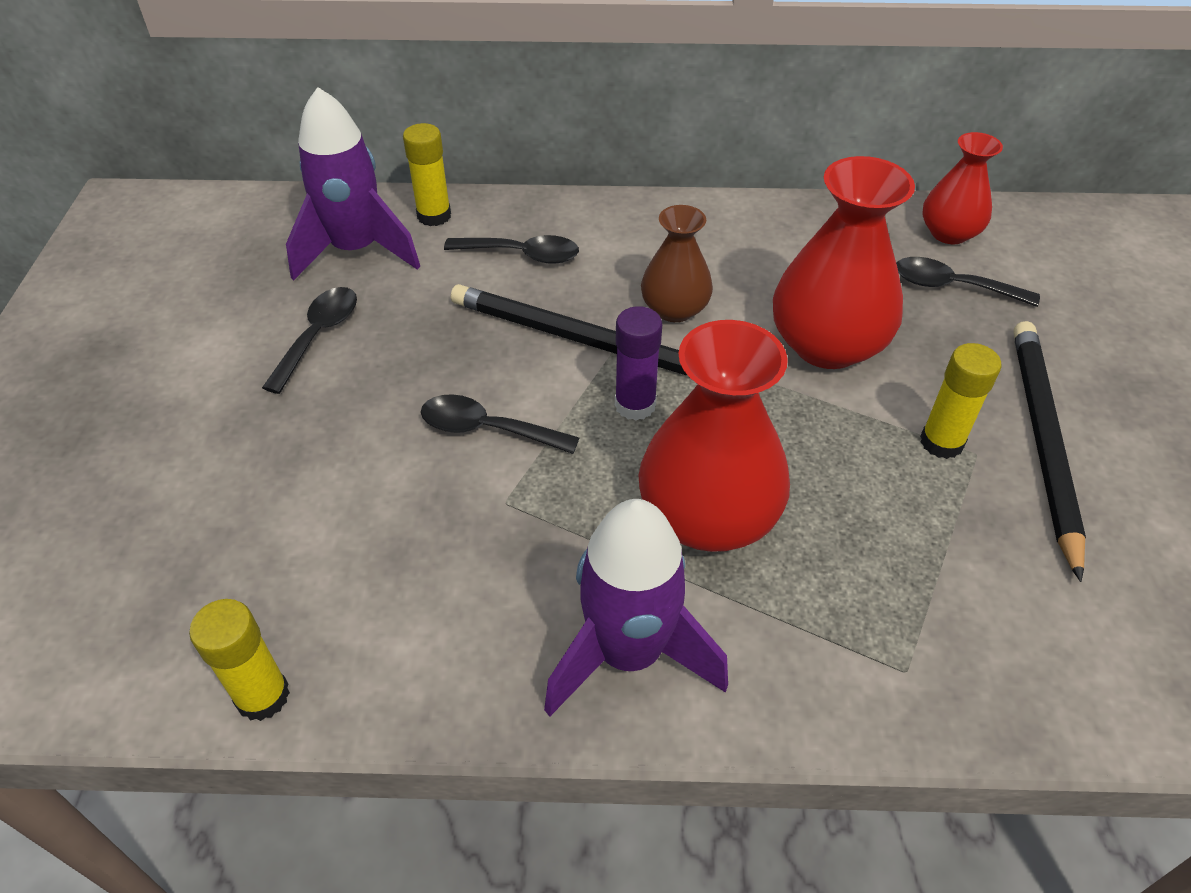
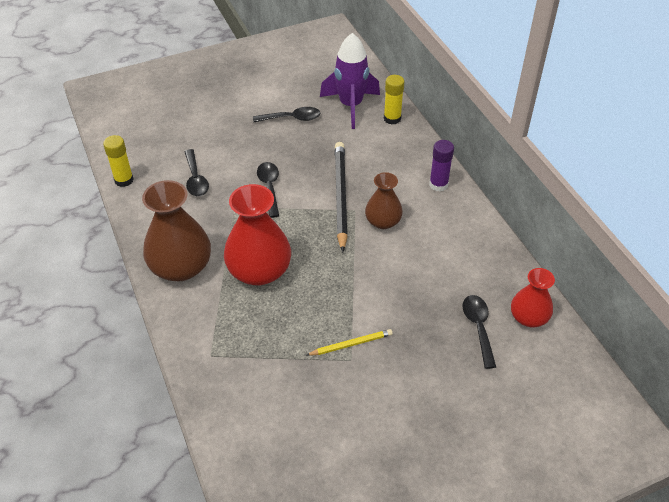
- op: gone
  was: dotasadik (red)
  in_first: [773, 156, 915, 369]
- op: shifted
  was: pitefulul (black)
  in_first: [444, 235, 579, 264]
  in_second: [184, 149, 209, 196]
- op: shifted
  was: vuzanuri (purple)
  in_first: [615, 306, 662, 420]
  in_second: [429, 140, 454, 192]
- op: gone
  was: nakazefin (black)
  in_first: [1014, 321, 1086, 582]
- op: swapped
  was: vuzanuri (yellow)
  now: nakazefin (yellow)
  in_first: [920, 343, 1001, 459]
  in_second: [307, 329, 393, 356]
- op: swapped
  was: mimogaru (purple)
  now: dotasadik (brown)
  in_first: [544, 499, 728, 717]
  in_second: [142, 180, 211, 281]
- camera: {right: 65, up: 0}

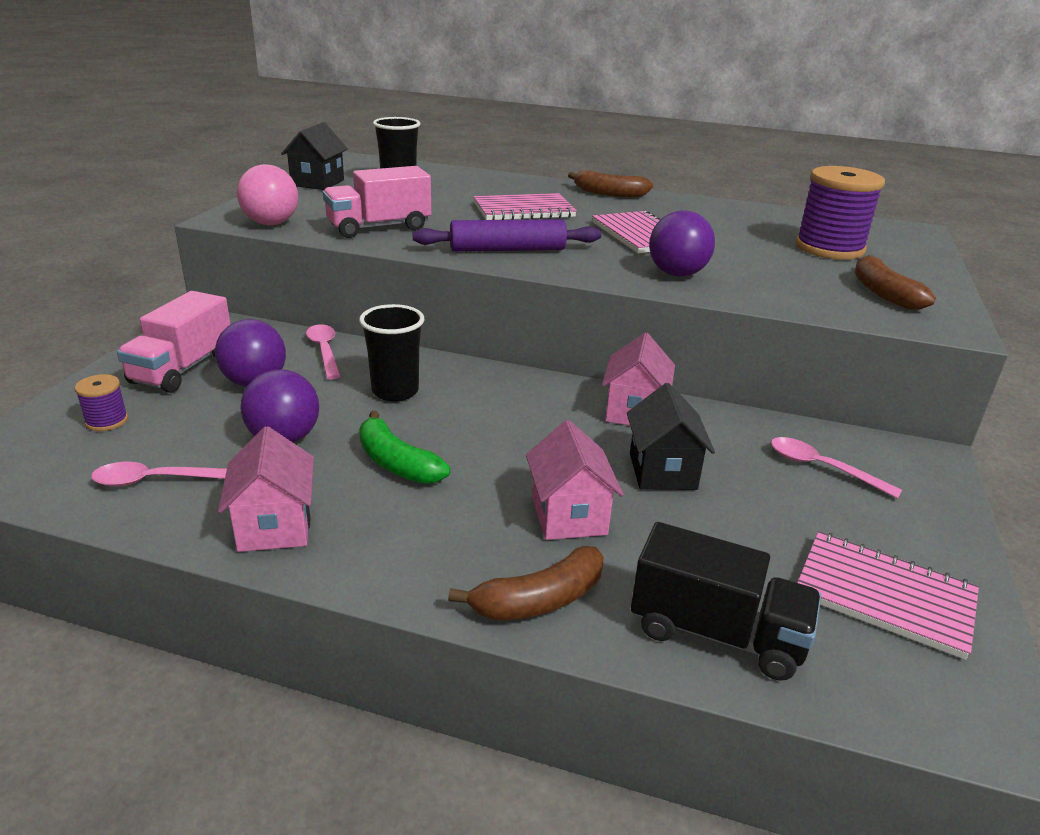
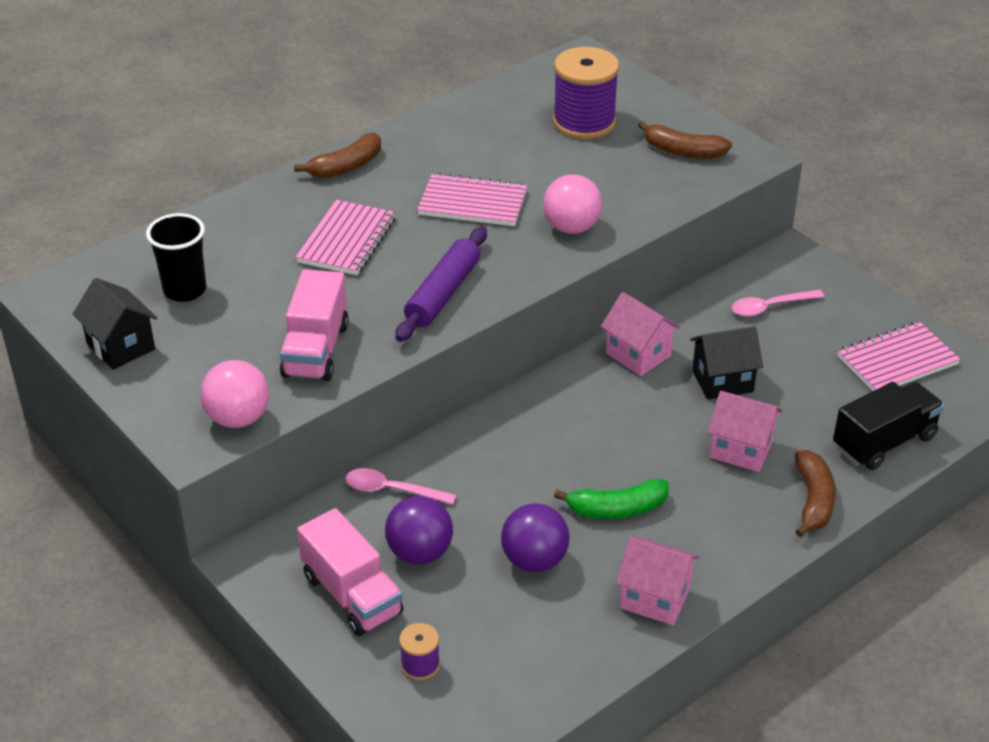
- op: repainted
  was: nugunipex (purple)
  now: nugunipex (pink)
  in_first: [649, 211, 715, 277]
  in_second: [543, 174, 602, 234]
- op: gone
  was: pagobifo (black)
  in_first: [359, 304, 424, 402]
- op: rotated
  was: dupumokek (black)
  in_first: [627, 383, 715, 490]
  in_second: [690, 326, 763, 400]
  clockwise: -45
- op: gone
  was: pitefulul (pink)
  in_first: [91, 461, 227, 486]
- camera: {right: -55, up: 10}

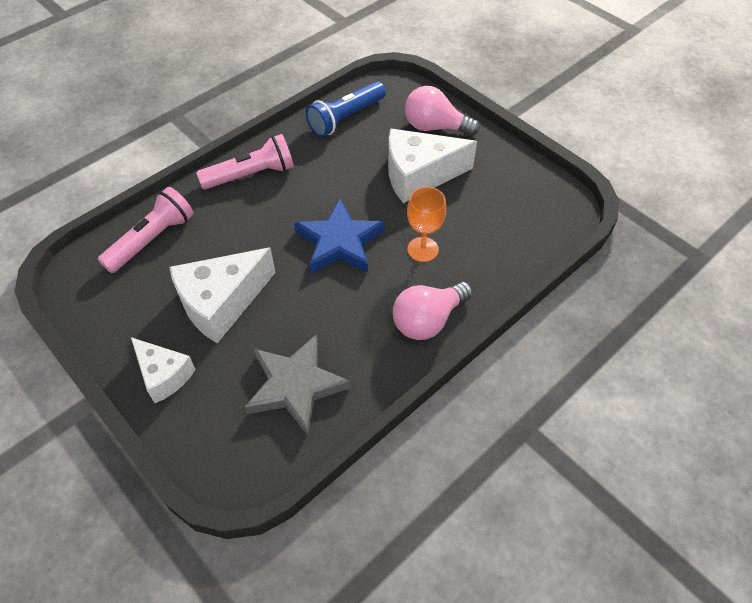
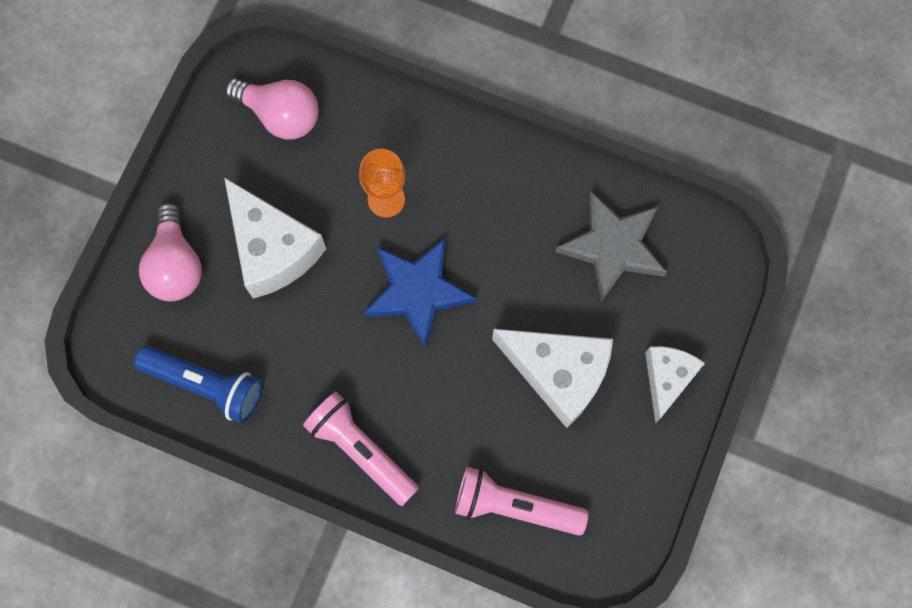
- op: shifted
  was: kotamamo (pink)
  in_first: [393, 282, 473, 340]
  in_second: [225, 79, 319, 140]
- camera: {right: -115, up: 20}

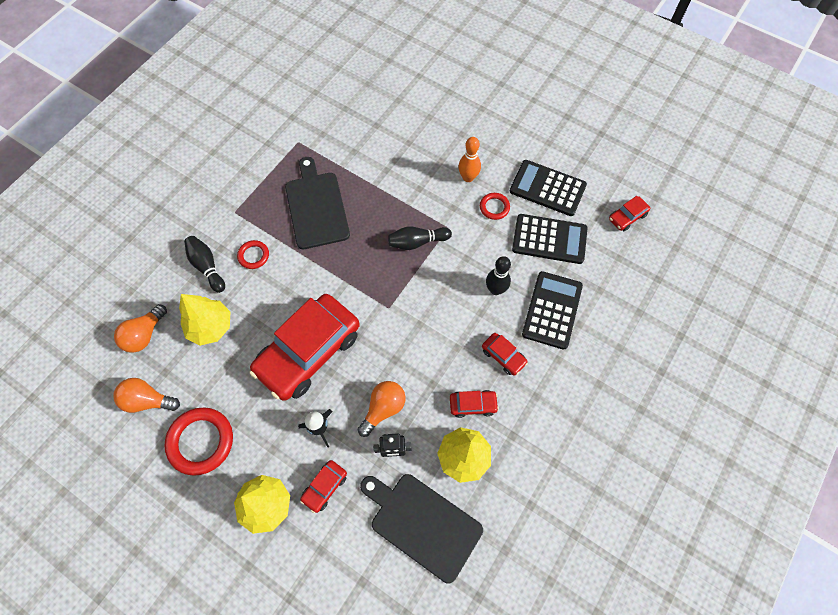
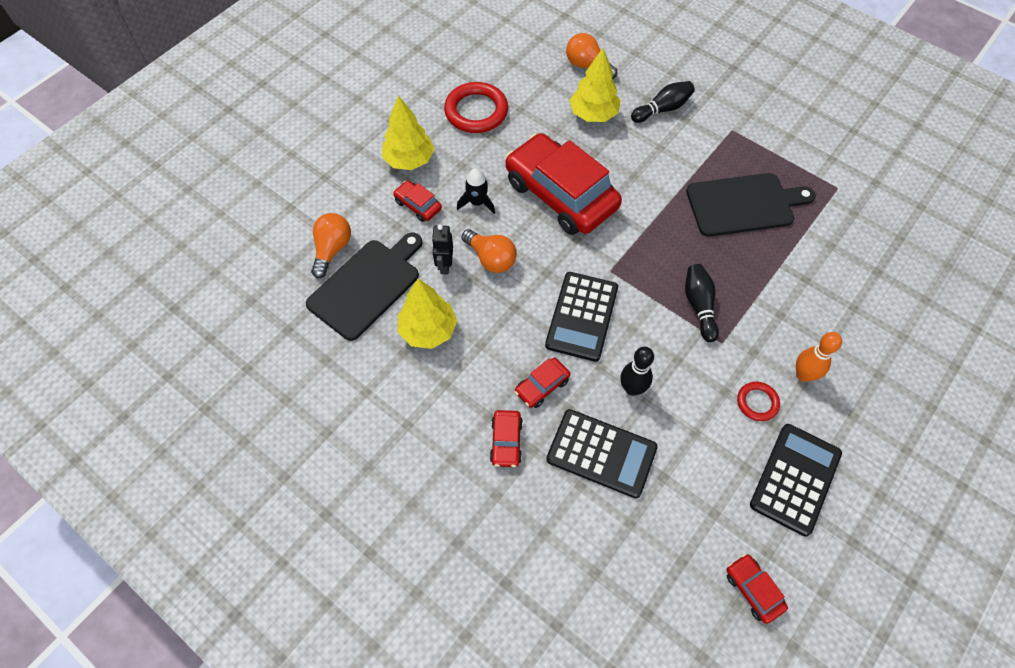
- op: shifted
  was: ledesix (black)
  in_first: [512, 214, 588, 264]
  in_second: [545, 272, 618, 362]
- op: gone
  was: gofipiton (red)
  in_first: [237, 240, 269, 269]
- op: shifted
  was: kotamamo (orange)
  in_first: [114, 378, 180, 413]
  in_second: [311, 213, 351, 278]
- op: shifted
  was: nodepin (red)
  in_first: [450, 390, 499, 418]
  in_second: [490, 410, 523, 467]
- camera: {right: 95, up: -5}

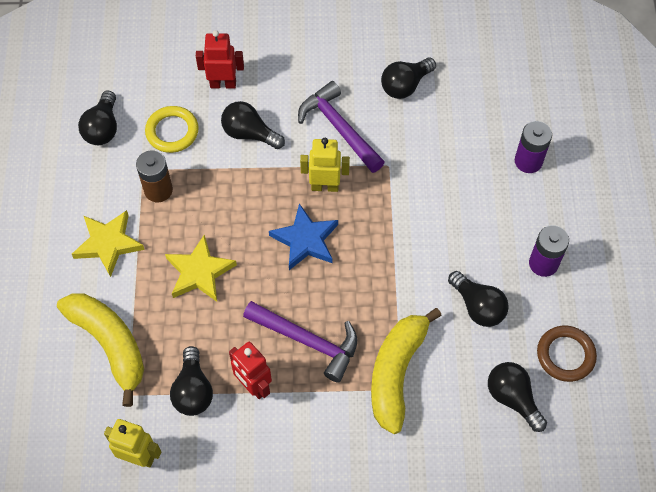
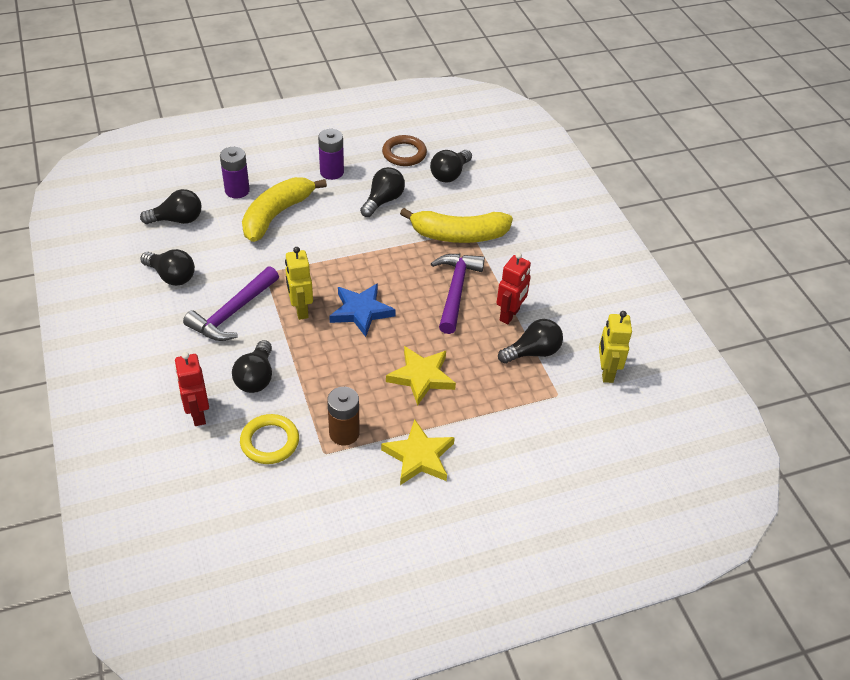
- op: shifted
  was: kotamamo (black)
  in_first: [78, 90, 117, 145]
  in_second: [140, 189, 201, 224]
- op: shifted
  was: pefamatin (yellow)
  in_first: [57, 294, 144, 407]
  in_second: [242, 177, 327, 242]
- camera: {right: -110, up: -15}

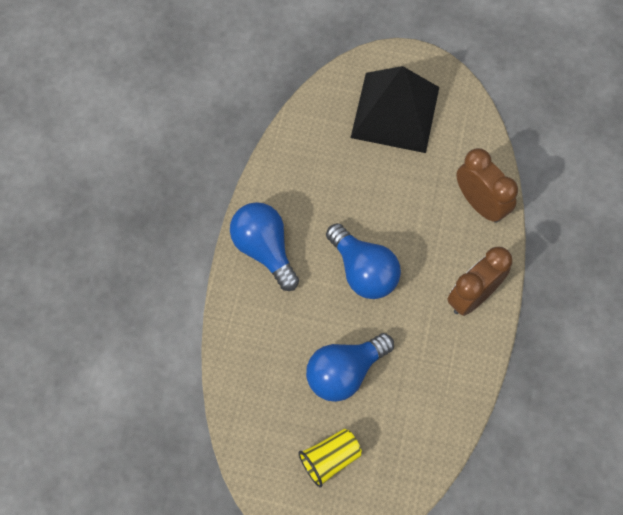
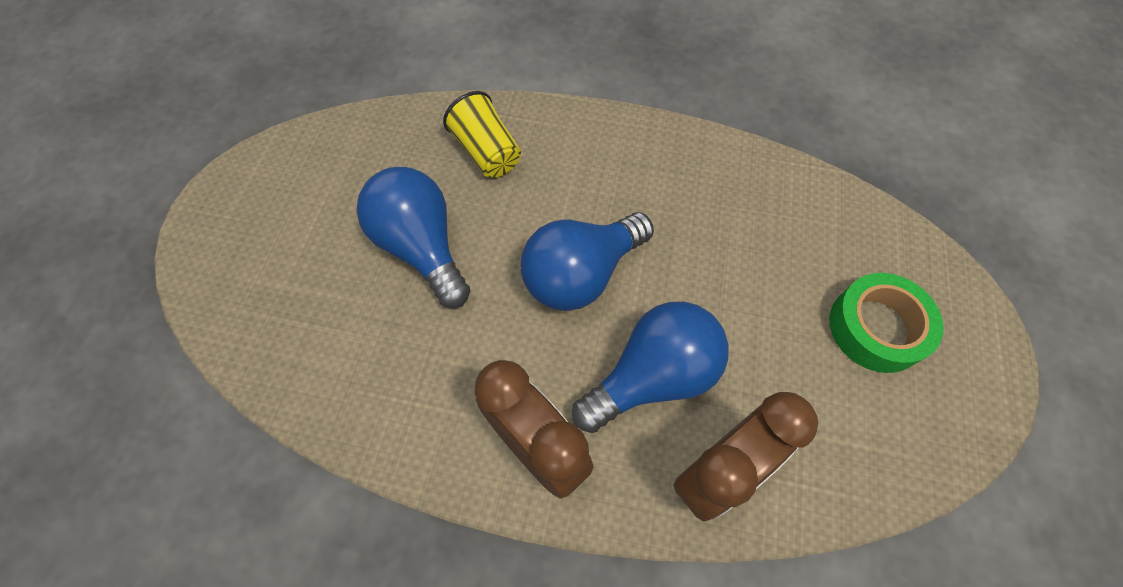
- op: swapped
  was: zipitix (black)
  now: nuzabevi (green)
  in_first: [351, 66, 439, 153]
  in_second: [829, 273, 944, 373]
- op: shifted
  was: kotamamo (blue)
  in_first: [230, 202, 299, 291]
  in_second: [572, 302, 729, 433]
- op: shifted
  was: pagobifo (yellow)
  in_first: [298, 429, 362, 487]
  in_second: [443, 91, 521, 178]
- camera: {right: 90, up: -5}

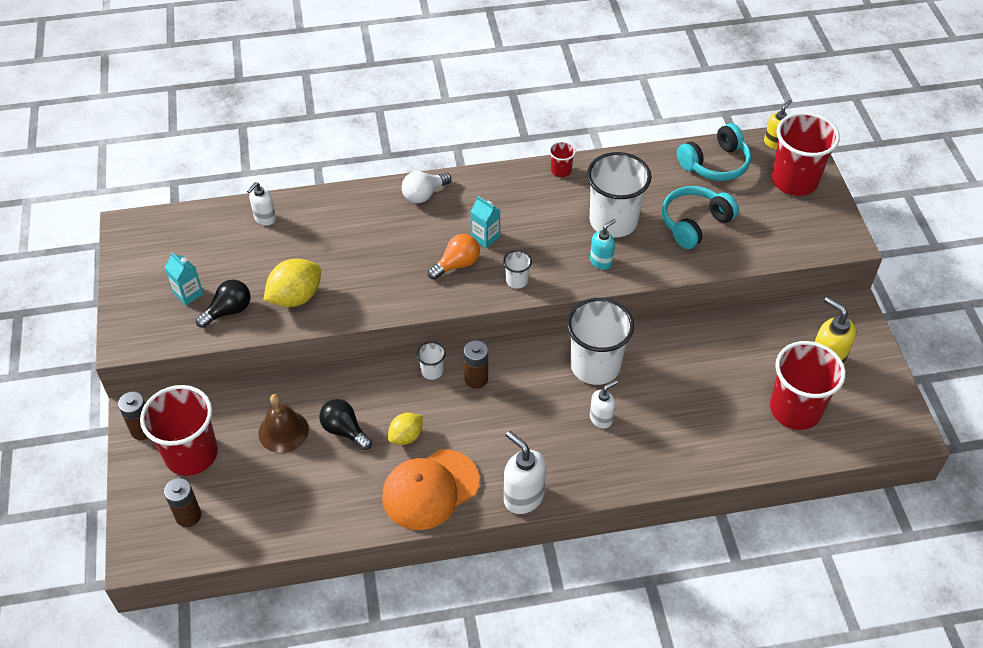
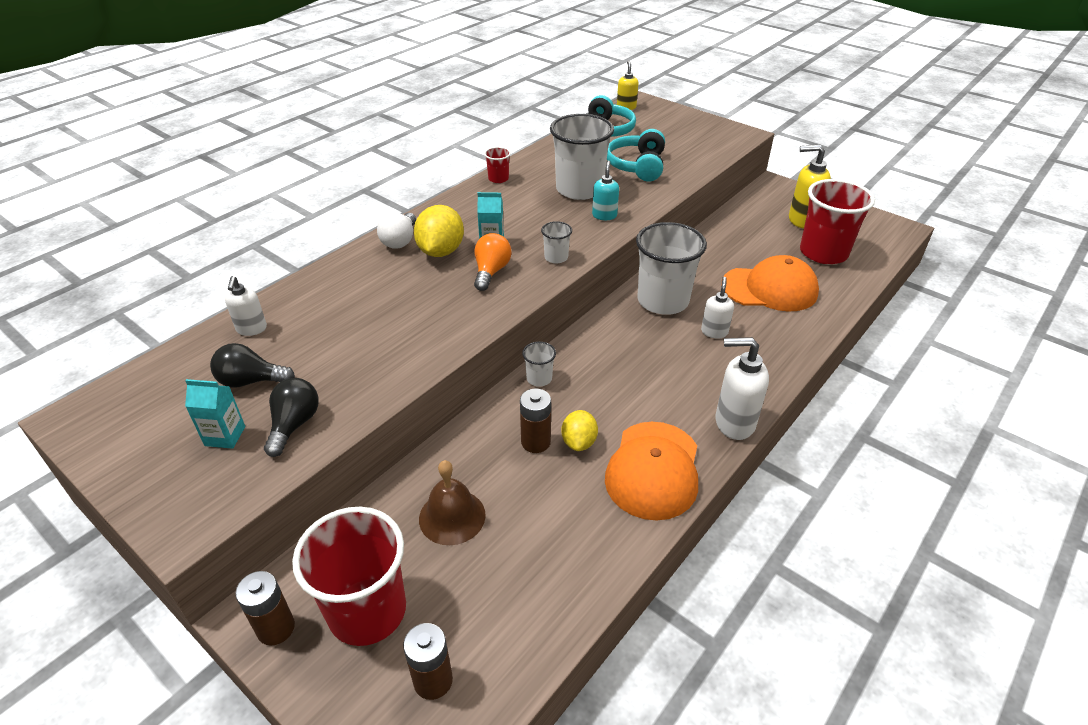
- op: gone
  was: pagobifo (red)
  in_first: [772, 112, 840, 196]
- op: shifted
  was: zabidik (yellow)
  in_first: [263, 259, 321, 307]
  in_second: [414, 205, 464, 257]
- op: shifted
  was: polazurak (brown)
  in_first: [464, 341, 488, 389]
  in_second: [520, 389, 551, 453]
- op: shifted
  was: kotamamo (black)
  in_first: [319, 399, 372, 450]
  in_second: [210, 343, 295, 388]
- op: new
  now: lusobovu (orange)
  in_second: [724, 255, 819, 312]
- camera: {right: -40, up: -10}

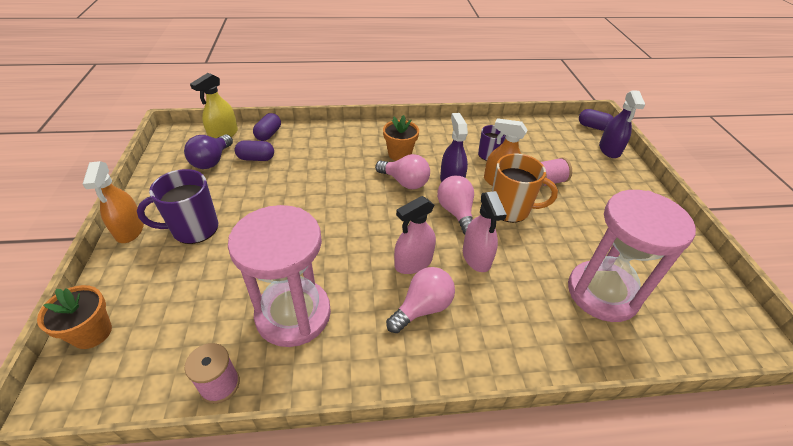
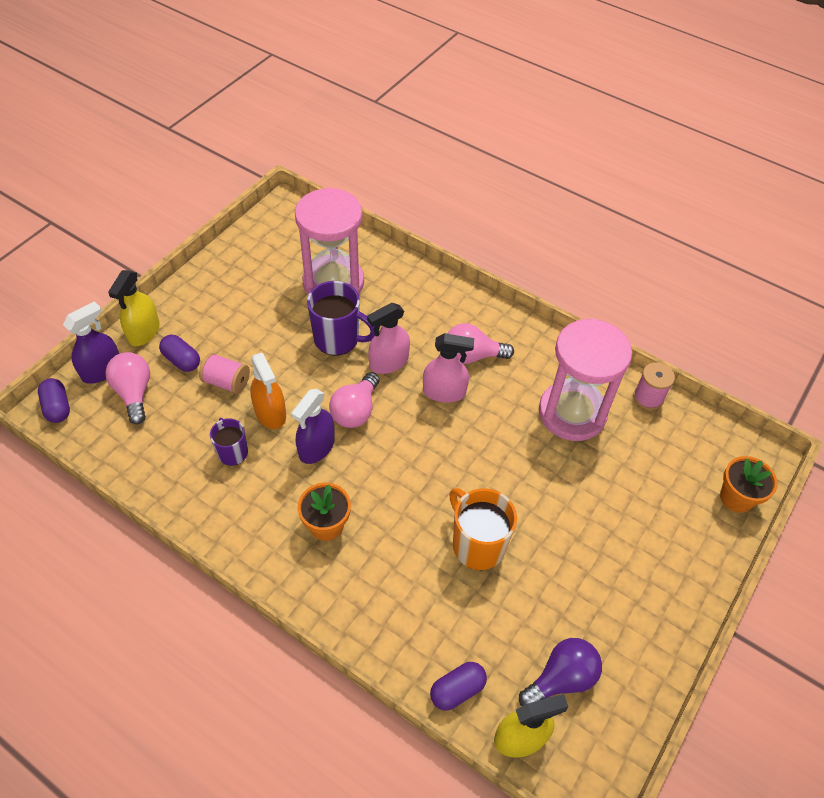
- op: shifted
  was: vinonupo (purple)
  in_first: [235, 140, 274, 161]
  in_second: [159, 335, 200, 372]
- op: shifted
  was: kotamamo (pink)
  in_first: [375, 154, 430, 189]
  in_second: [105, 352, 150, 424]
- op: shifted
  was: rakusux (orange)
  in_first: [491, 154, 558, 223]
  in_second: [449, 488, 517, 570]
- op: gone
  was: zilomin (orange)
  in_first: [83, 161, 144, 243]
- op: shifted
  was: rakusux (purple)
  in_first: [137, 169, 218, 244]
  in_second: [307, 281, 375, 355]
- op: rotated
  was: zilomin (pink)
  in_first: [463, 191, 507, 272]
  in_second: [367, 303, 410, 374]
  clockwise: -150
- op: new
  now: zilomin (yellow)
  in_second: [108, 270, 160, 346]
- camera: {right: -140, up: 10}

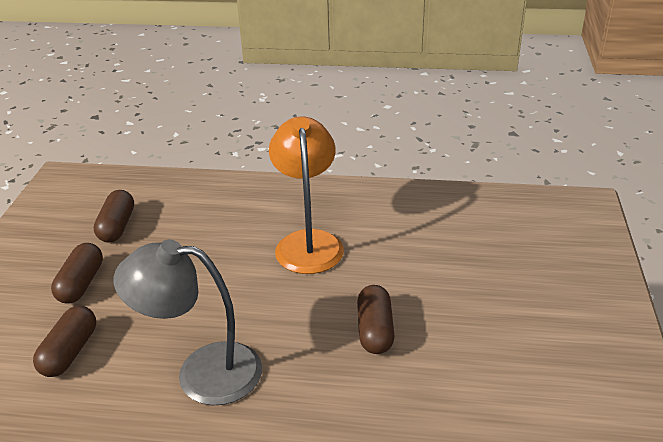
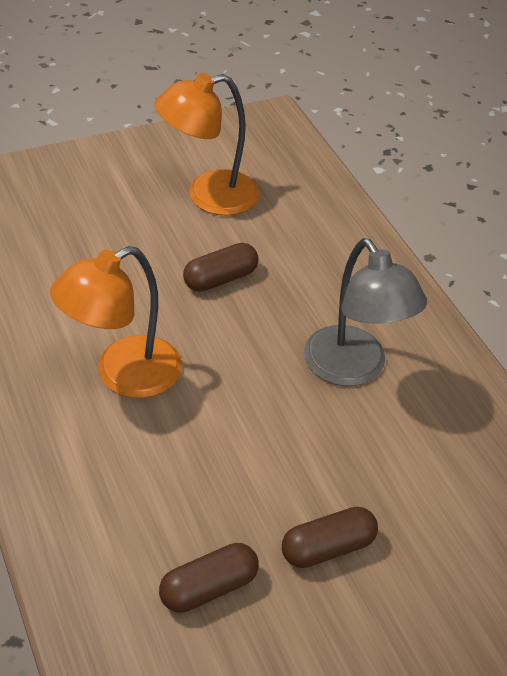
- op: gone
  was: vinonupo (brown)
  in_first: [33, 306, 96, 377]
- op: new
  now: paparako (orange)
  in_second: [155, 73, 259, 216]
- camera: {right: -125, up: 10}

